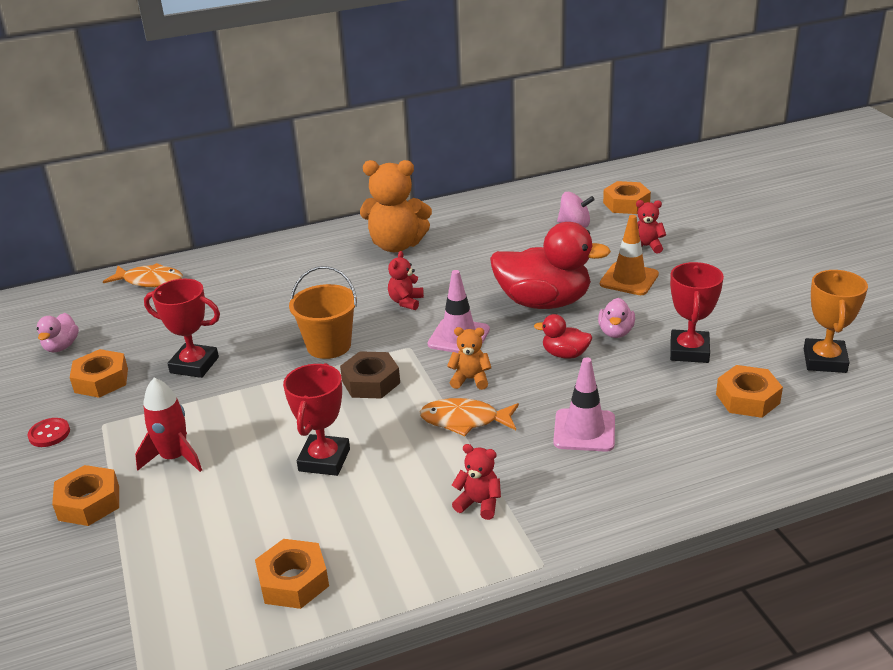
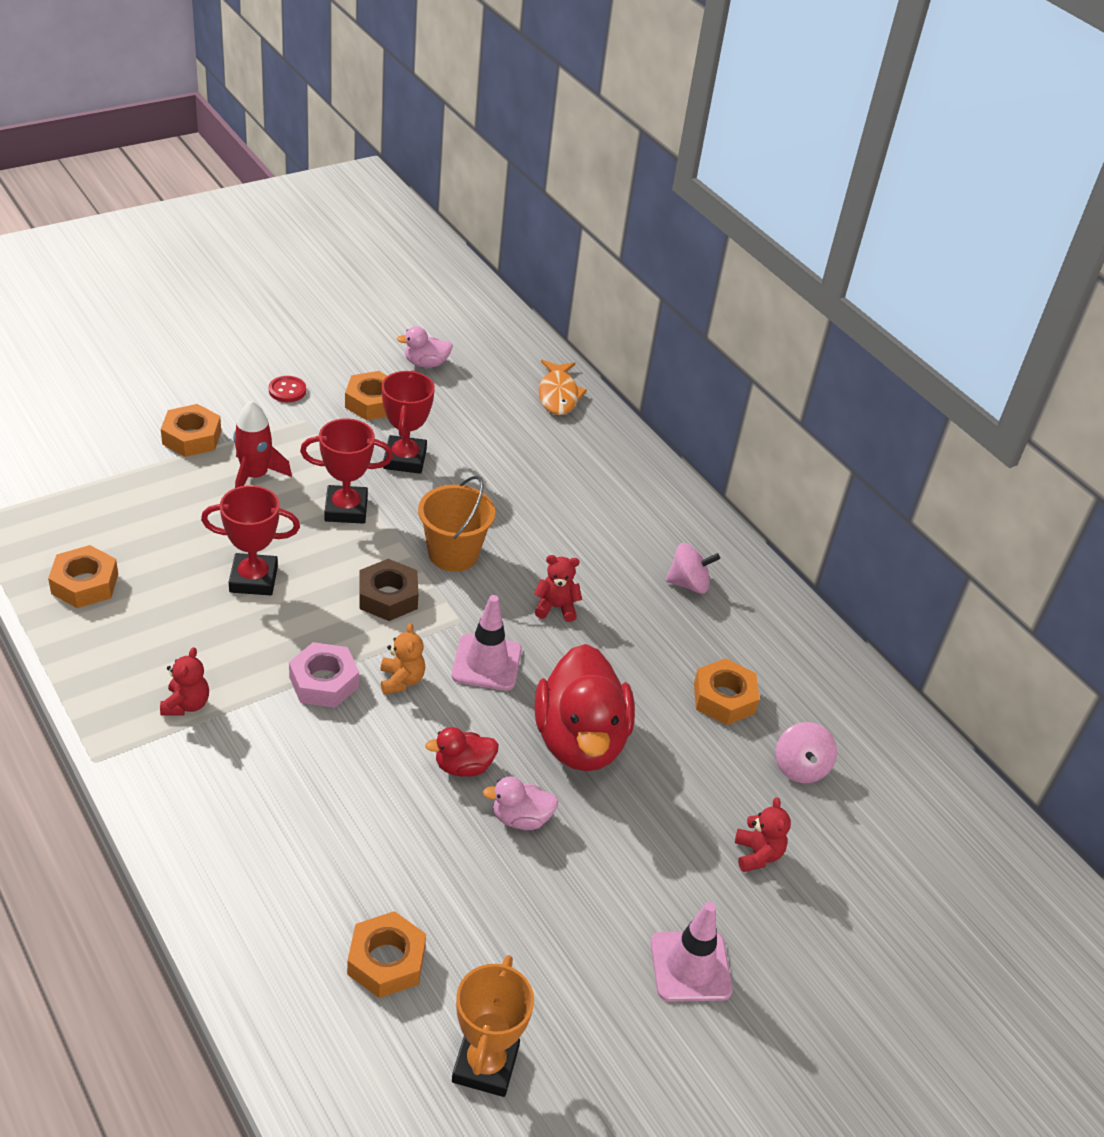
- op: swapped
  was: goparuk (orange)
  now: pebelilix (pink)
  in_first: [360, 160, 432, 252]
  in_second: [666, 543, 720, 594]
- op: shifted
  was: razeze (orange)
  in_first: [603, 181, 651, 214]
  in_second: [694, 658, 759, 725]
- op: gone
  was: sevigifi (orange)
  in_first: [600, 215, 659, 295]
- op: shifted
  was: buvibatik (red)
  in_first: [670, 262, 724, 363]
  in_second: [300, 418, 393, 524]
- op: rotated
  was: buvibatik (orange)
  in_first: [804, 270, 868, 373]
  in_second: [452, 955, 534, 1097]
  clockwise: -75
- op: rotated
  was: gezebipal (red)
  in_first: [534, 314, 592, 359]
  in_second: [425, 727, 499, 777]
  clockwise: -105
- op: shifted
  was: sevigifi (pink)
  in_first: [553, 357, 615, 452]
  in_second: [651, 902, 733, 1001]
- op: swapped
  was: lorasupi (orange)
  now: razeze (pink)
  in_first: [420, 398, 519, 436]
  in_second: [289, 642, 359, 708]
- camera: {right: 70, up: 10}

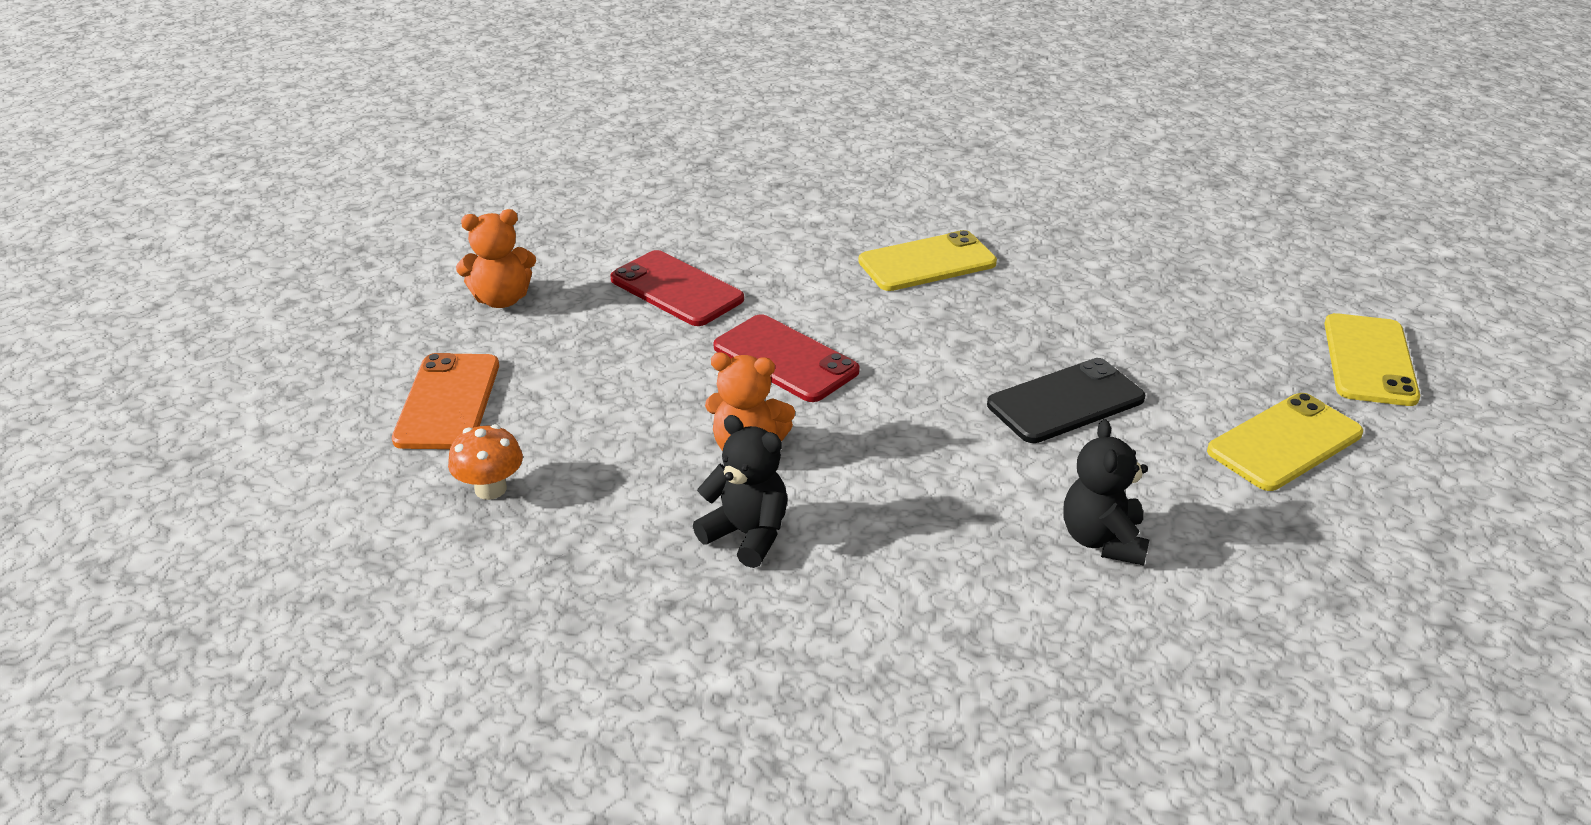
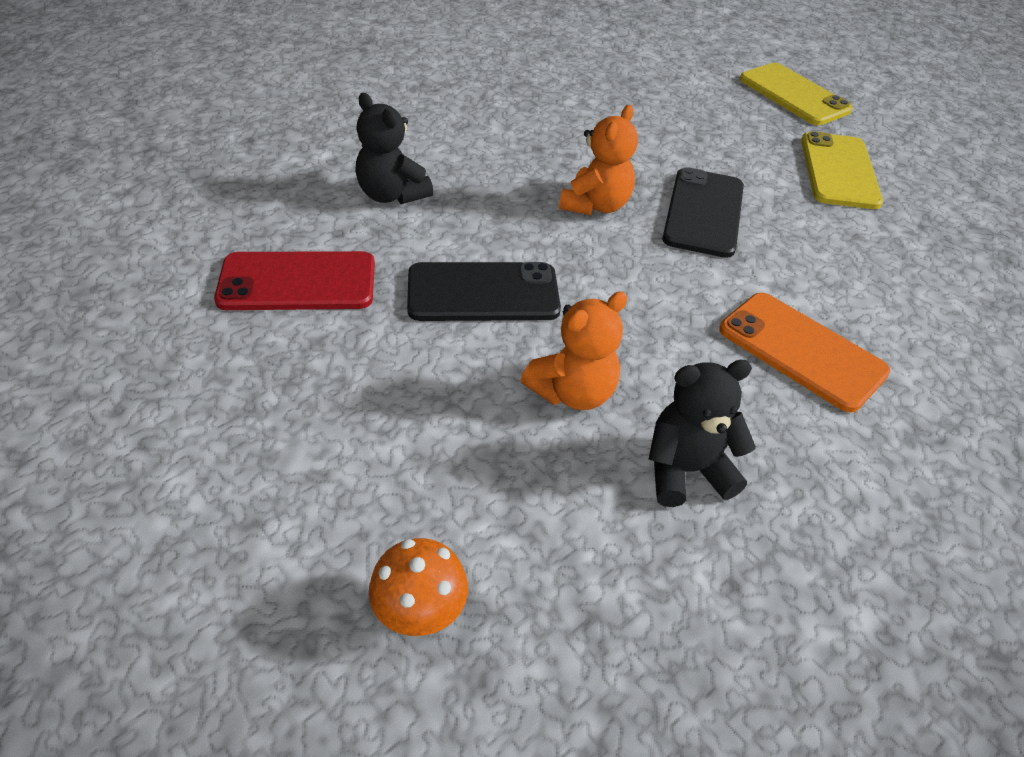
- op: shifted
  was: goparuk (orange)
  in_first: [456, 209, 536, 308]
  in_second: [559, 105, 638, 215]
- op: gone
  was: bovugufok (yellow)
  in_first: [858, 230, 997, 291]
- op: repainted
  was: bovugufok (red)
  now: bovugufok (black)
  in_first: [713, 314, 860, 402]
  in_second: [407, 262, 561, 321]
- op: shifted
  was: bovugufok (orange)
  in_first: [392, 353, 499, 449]
  in_second: [719, 293, 890, 412]
- op: shifted
  was: goparuk (black)
  in_first: [1063, 419, 1149, 566]
  in_second: [355, 93, 434, 204]
- camera: {right: -50, up: 10}

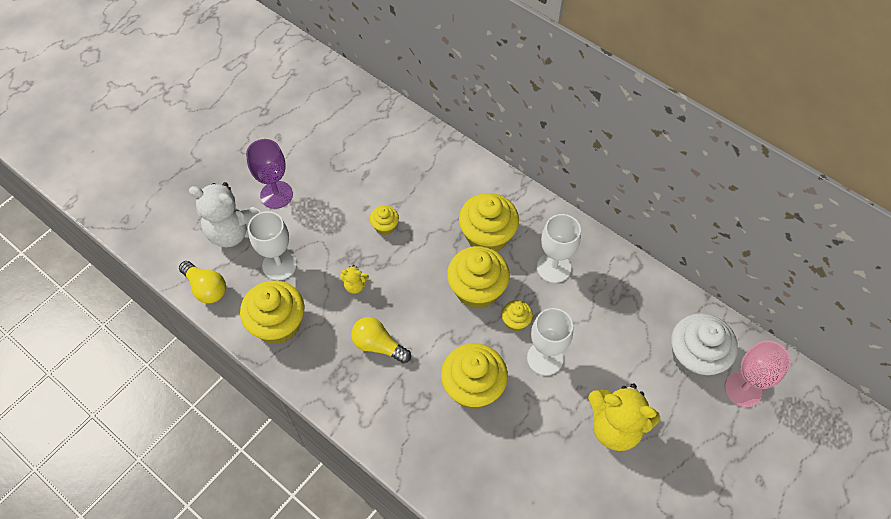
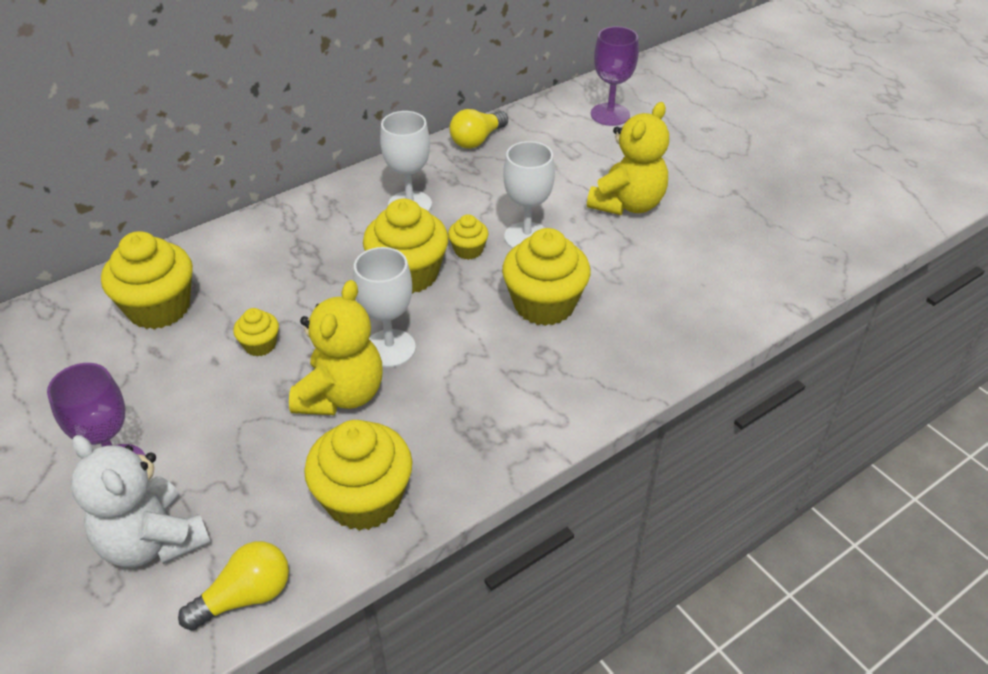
- op: rotated
  was: goparuk (white)
  in_first: [189, 182, 261, 247]
  in_second: [71, 435, 211, 568]
  clockwise: 105
- op: shifted
  was: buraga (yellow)
  in_first: [459, 193, 519, 251]
  in_second: [101, 231, 193, 329]
- op: shifted
  was: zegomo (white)
  in_first: [248, 211, 297, 280]
  in_second: [353, 247, 416, 367]
- op: scaled
  was: goparuk (yellow)
  in_first: [340, 265, 369, 294]
  in_second: [289, 280, 383, 415]
  ratio: 2.25
- op: gone
  was: buraga (white)
  in_first: [671, 313, 738, 378]
- op: shifted
  was: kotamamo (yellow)
  in_first: [351, 317, 411, 364]
  in_second: [449, 109, 508, 149]
- op: repainted
  was: zegomo (pink)
  now: zegomo (purple)
  in_first: [725, 340, 791, 407]
  in_second: [591, 26, 639, 126]
- camera: {right: -75, up: -15}

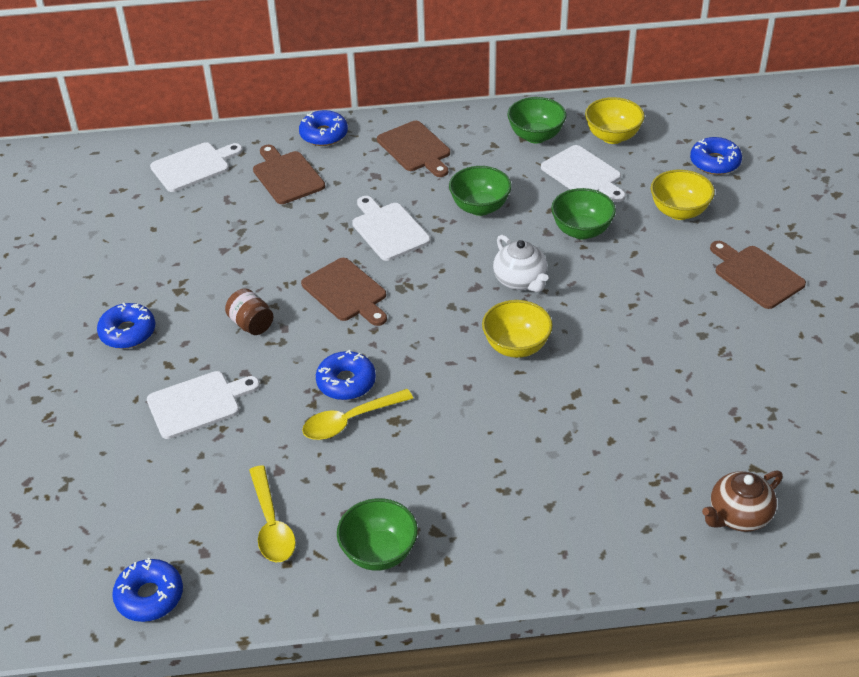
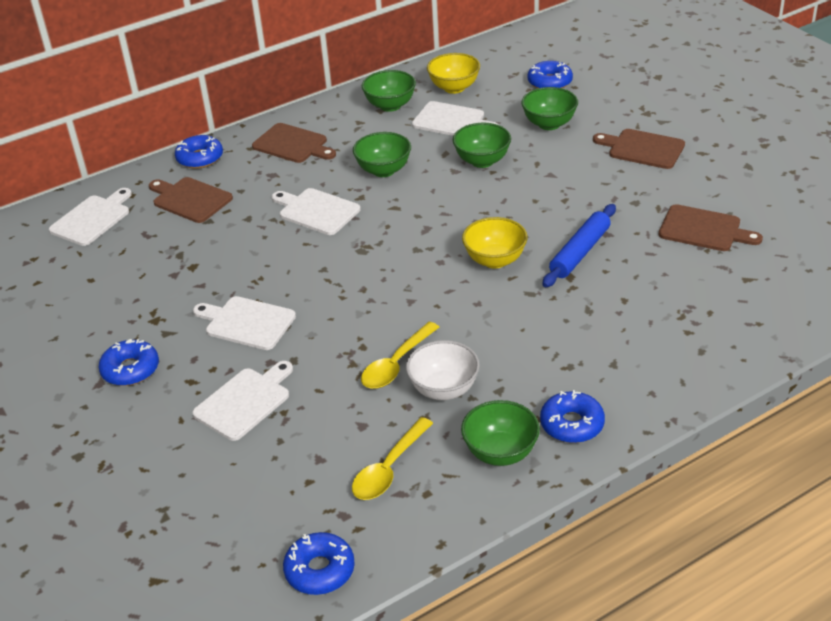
- op: repainted
  was: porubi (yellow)
  now: porubi (green)
  in_first: [651, 169, 715, 220]
  in_second: [521, 87, 578, 130]
- op: gone
  was: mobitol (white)
  in_first: [493, 235, 548, 292]
- op: shifted
  was: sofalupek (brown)
  in_first: [301, 258, 387, 326]
  in_second: [659, 204, 763, 251]
- op: swapped
  was: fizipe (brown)
  now: sofalupek (white)
  in_first: [225, 288, 273, 335]
  in_second: [193, 296, 296, 350]
- op: shifted
  was: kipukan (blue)
  in_first: [316, 350, 376, 400]
  in_second: [540, 390, 605, 443]
- op: rotated
  was: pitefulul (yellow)
  in_first: [249, 465, 296, 562]
  in_second: [352, 417, 433, 500]
  clockwise: 75
- op: gone
  was: mobitol (brown)
  in_first: [702, 470, 783, 532]
- op: new
  now: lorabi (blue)
  in_second: [542, 204, 616, 287]
- op: new
  now: porubi (white)
  in_second: [406, 340, 480, 400]
- camera: {right: -25, up: -5}

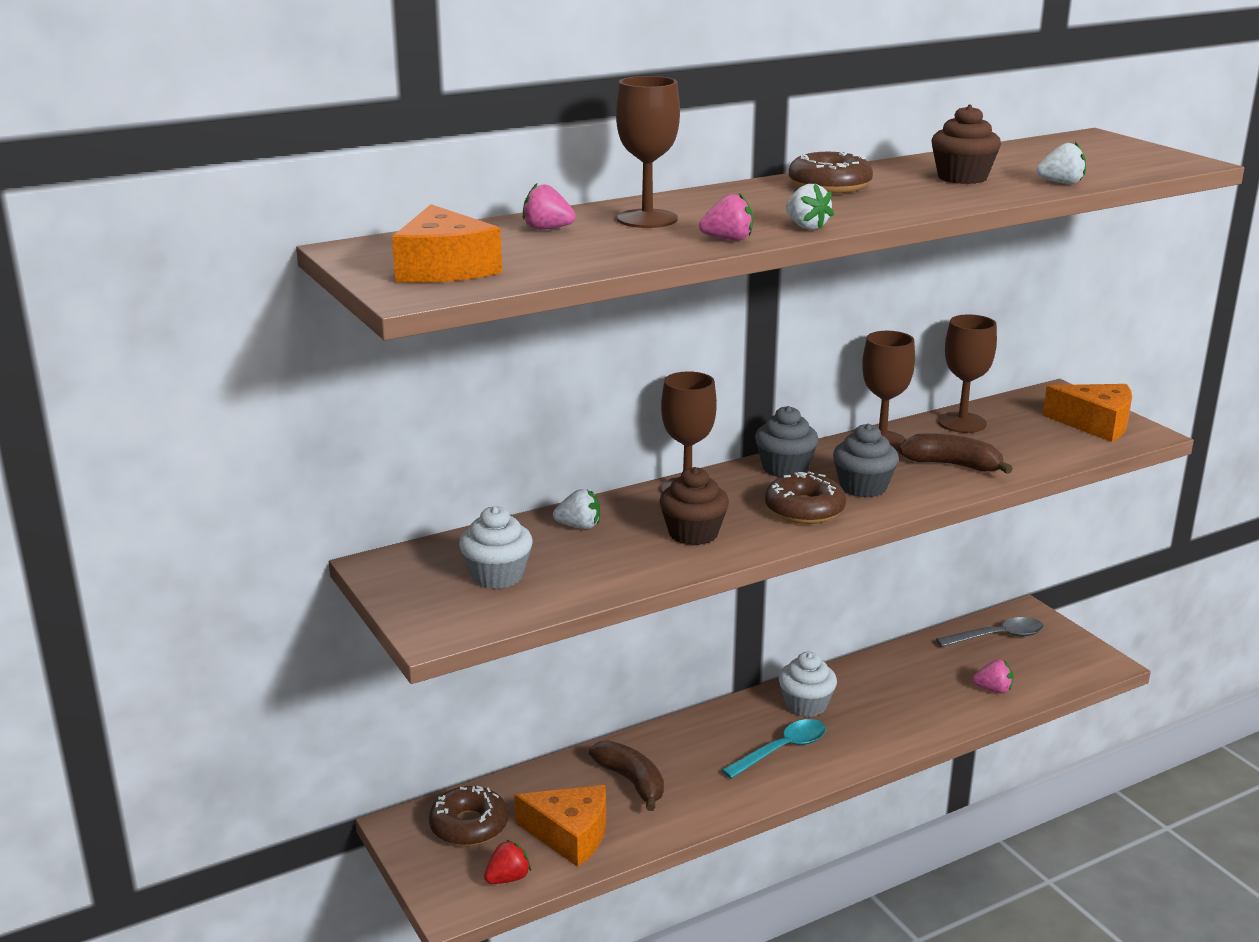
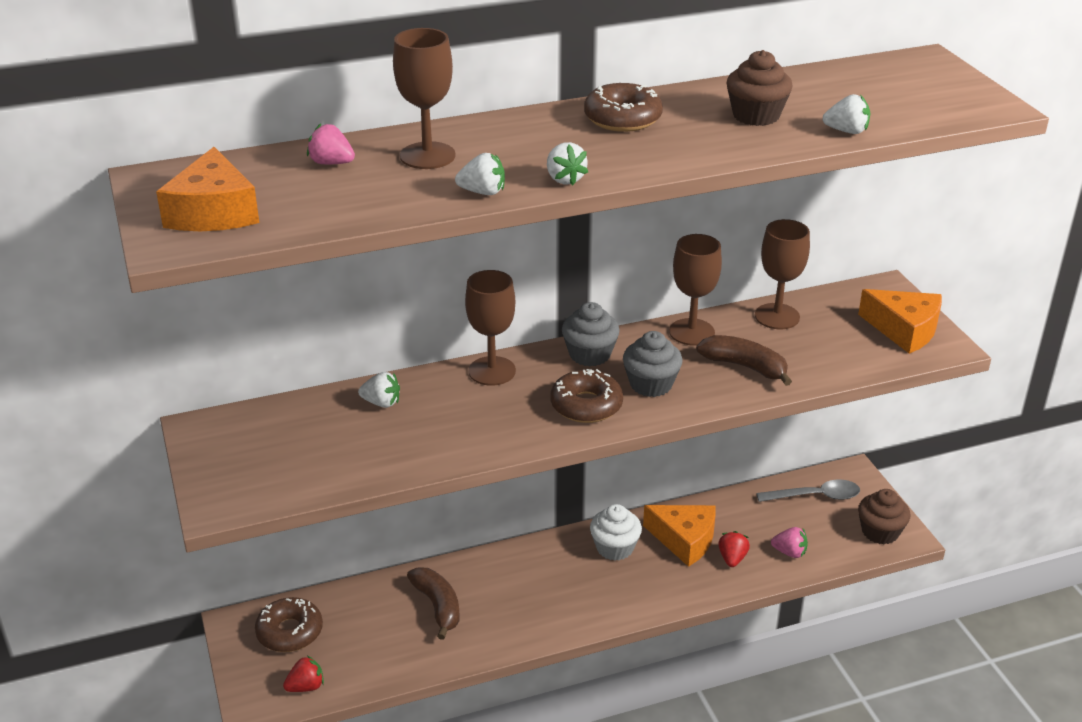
- op: repainted
  was: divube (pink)
  now: divube (white)
  in_first: [699, 193, 753, 241]
  in_second: [455, 153, 505, 195]
- op: shifted
  was: buraga (brown)
  in_first: [660, 467, 729, 545]
  in_second: [858, 489, 910, 544]
- op: gone
  was: buraga (white)
  in_first: [459, 506, 533, 589]
- op: gone
  was: pitefulul (turquoise)
  in_first: [722, 719, 826, 779]
- op: shifted
  was: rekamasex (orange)
  in_first: [514, 785, 606, 867]
  in_second: [643, 505, 716, 567]
- op: new
  now: divube (red)
  in_second: [718, 531, 750, 567]
- camera: {right: 10, up: 10}

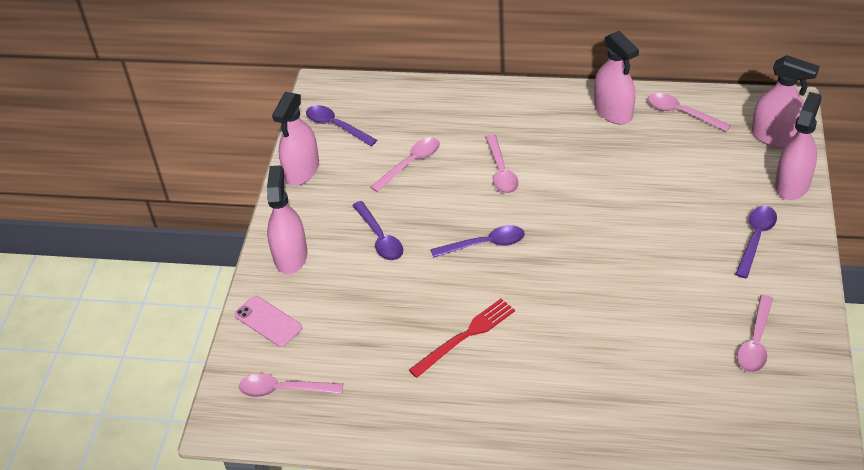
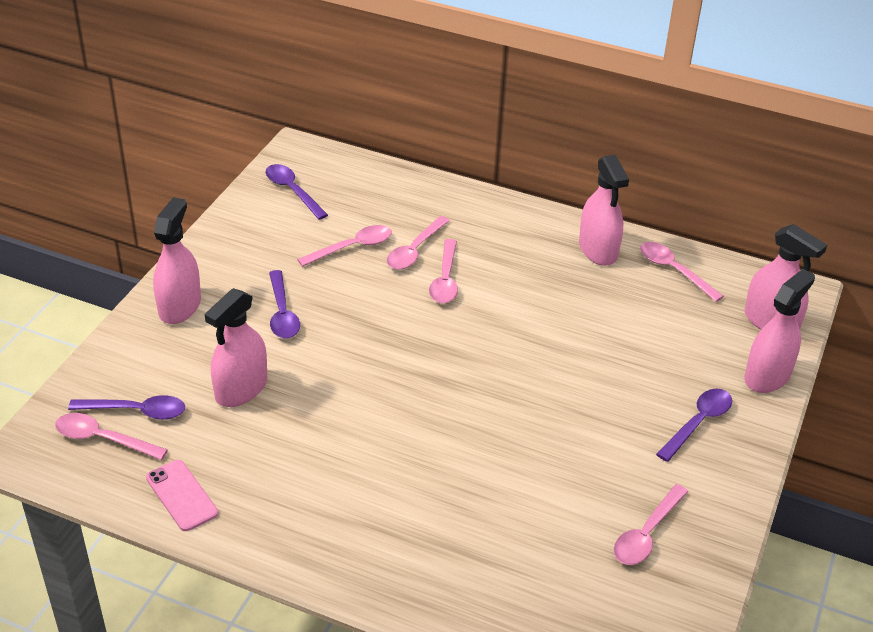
- op: shifted
  was: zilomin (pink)
  in_first: [272, 92, 319, 186]
  in_second: [205, 288, 267, 407]
- op: shifted
  was: pitefulul (purple)
  in_first: [431, 225, 525, 258]
  in_second: [68, 395, 185, 420]
- op: shifted
  was: bovugufok (pink)
  in_first: [235, 296, 302, 347]
  in_second: [146, 460, 218, 531]
- op: gone
  was: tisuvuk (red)
  in_first: [409, 299, 515, 378]
- op: new
  now: pitefulul (pink)
  in_second: [387, 216, 450, 270]
- camera: {right: 10, up: -5}

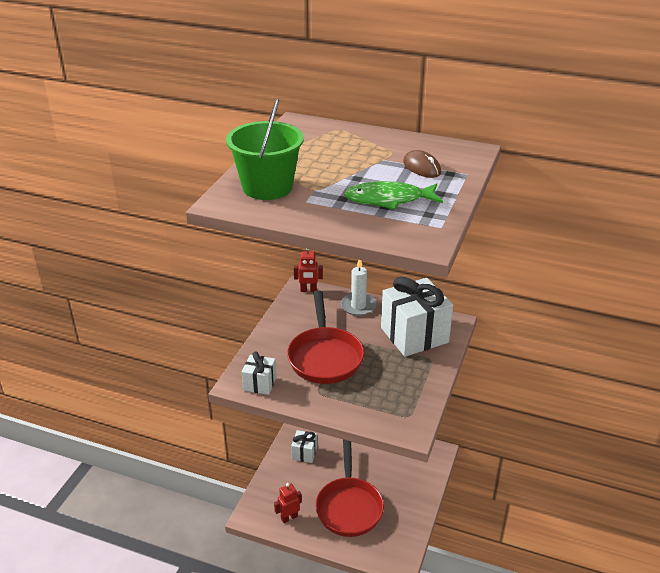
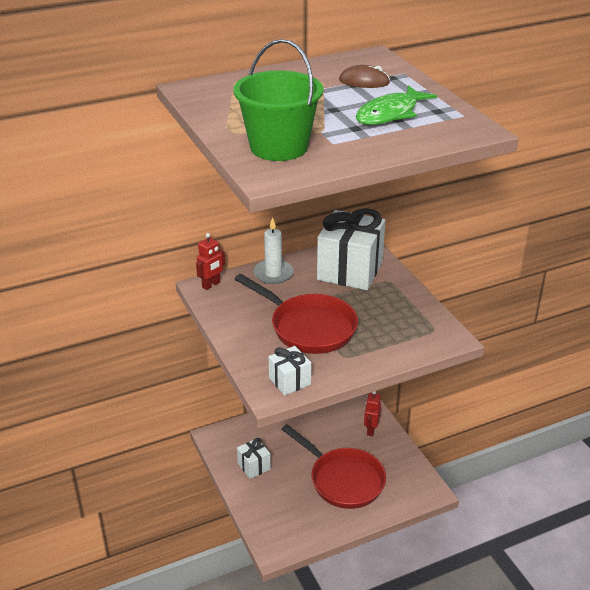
- op: shifted
  was: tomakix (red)
  in_first: [274, 483, 302, 523]
  in_second: [364, 391, 381, 436]
- camera: {right: -45, up: 0}

